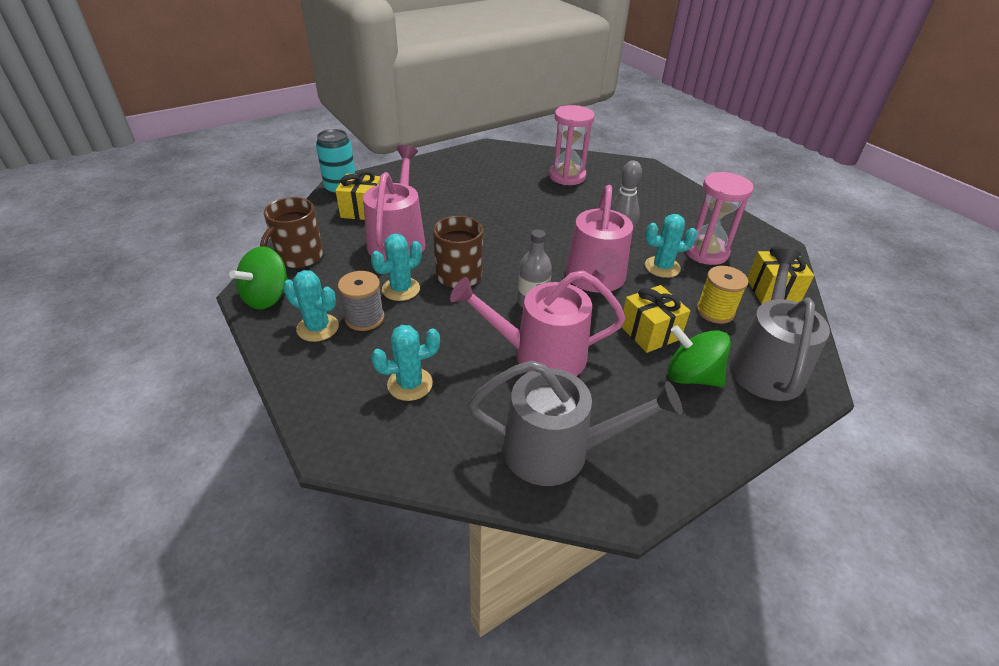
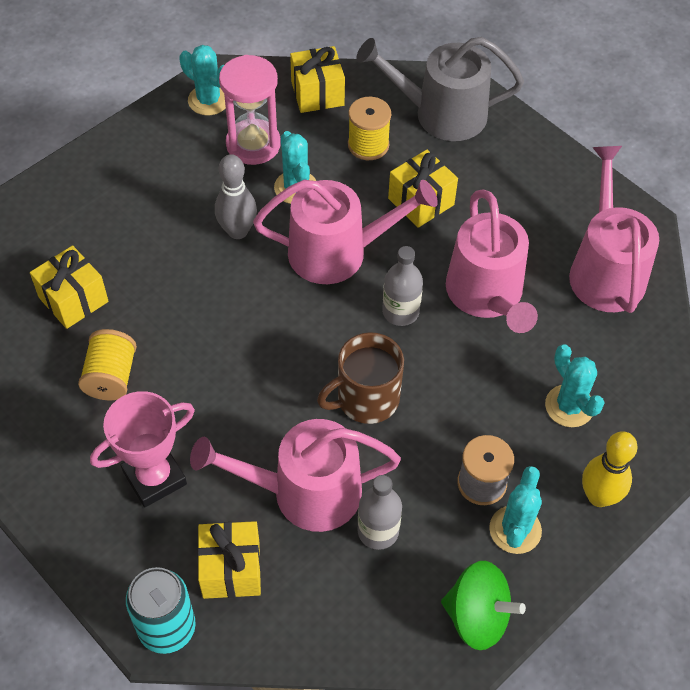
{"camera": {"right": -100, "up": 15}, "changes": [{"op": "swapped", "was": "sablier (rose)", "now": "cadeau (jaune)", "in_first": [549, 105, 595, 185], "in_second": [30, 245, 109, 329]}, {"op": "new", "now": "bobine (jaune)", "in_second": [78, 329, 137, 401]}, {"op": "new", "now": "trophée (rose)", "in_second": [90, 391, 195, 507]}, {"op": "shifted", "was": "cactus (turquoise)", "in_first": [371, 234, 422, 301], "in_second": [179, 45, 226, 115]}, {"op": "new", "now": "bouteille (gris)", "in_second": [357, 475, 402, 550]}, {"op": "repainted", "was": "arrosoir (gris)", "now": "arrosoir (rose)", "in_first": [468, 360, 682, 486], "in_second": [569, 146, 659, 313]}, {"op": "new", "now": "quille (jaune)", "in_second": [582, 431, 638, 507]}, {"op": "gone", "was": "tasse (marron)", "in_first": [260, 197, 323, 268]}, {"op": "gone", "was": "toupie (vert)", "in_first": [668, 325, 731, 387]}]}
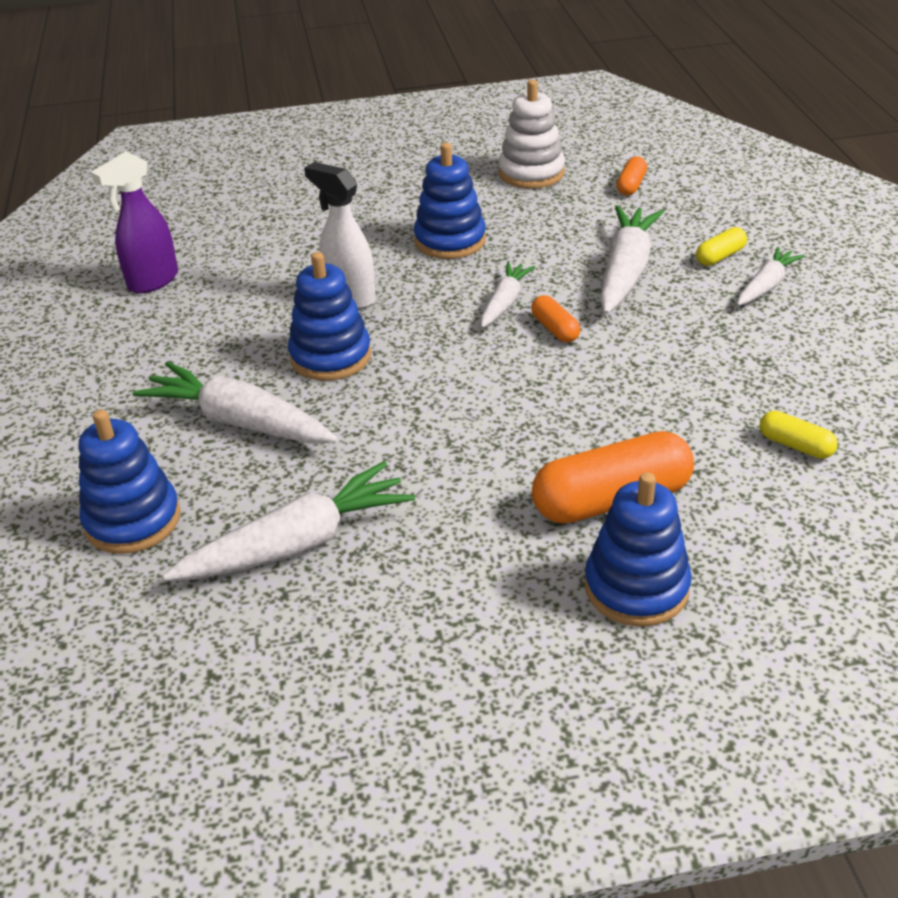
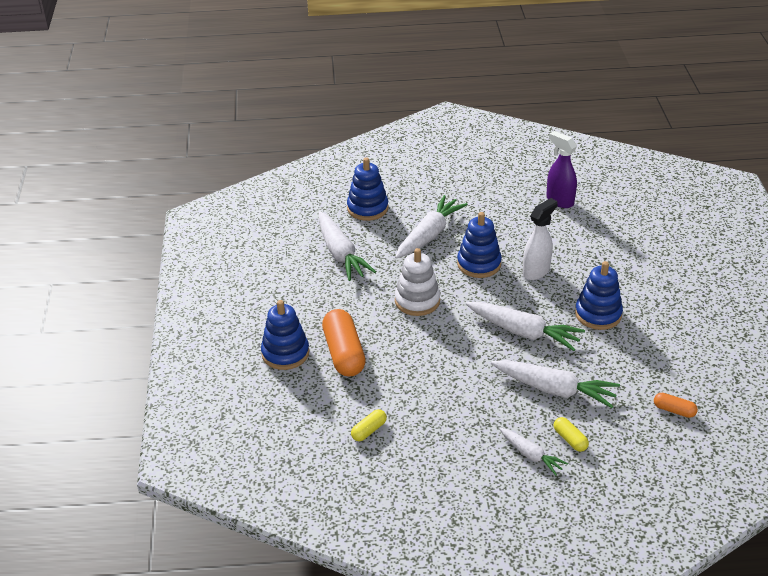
{"camera": {"right": 95, "up": 0}, "changes": [{"op": "shifted", "was": "jouet à empiler (blanc)", "in_first": [499, 80, 565, 189], "in_second": [395, 248, 440, 316]}, {"op": "scaled", "was": "carotte (blanc)", "in_first": [481, 262, 535, 328], "in_second": [466, 302, 585, 351], "ratio": 1.72}, {"op": "gone", "was": "gélule (orange)", "in_first": [531, 295, 580, 343]}]}
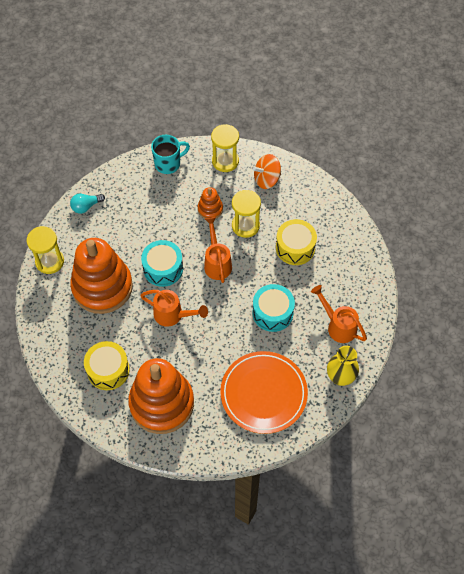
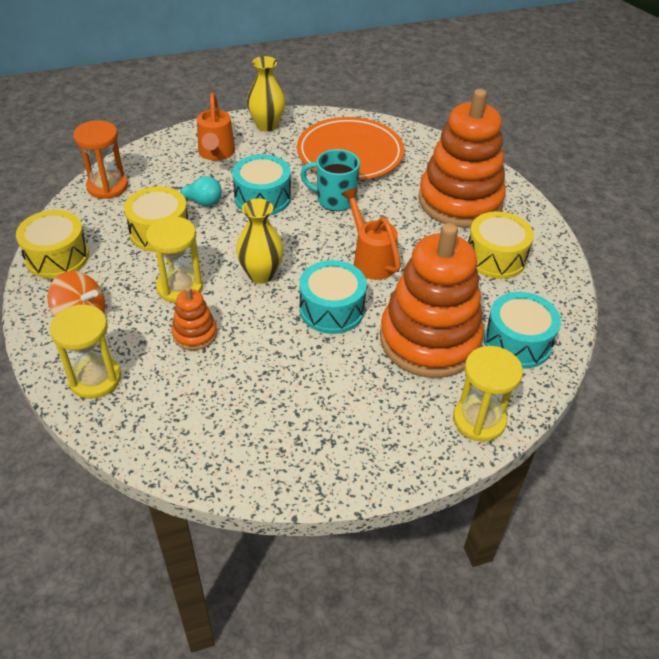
{"camera": {"right": -140, "up": -15}, "changes": [{"op": "new", "now": "tambour (jaune)", "in_second": [16, 210, 89, 279]}, {"op": "new", "now": "sablier (orange)", "in_second": [73, 120, 128, 199]}, {"op": "shifted", "was": "ampoule (turquoise)", "in_first": [70, 194, 105, 214], "in_second": [173, 176, 222, 206]}, {"op": "swapped", "was": "arrosoir (orange)", "now": "vase (jaune)", "in_first": [204, 217, 232, 283], "in_second": [236, 198, 284, 283]}, {"op": "shifted", "was": "tasse (turquoise)", "in_first": [151, 135, 190, 174], "in_second": [300, 149, 360, 211]}, {"op": "new", "now": "tambour (turquoise)", "in_second": [484, 292, 561, 369]}]}
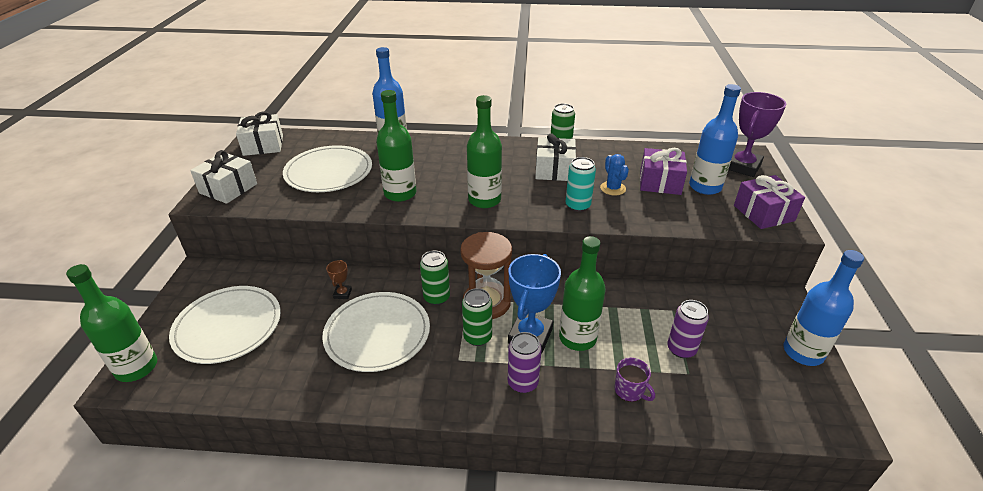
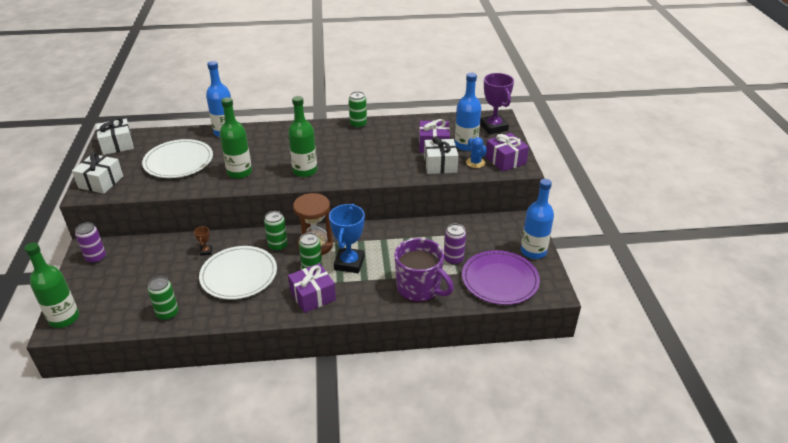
{"camera": {"right": -10, "up": 0}, "changes": [{"op": "shifted", "was": "canette (violet)", "in_first": [508, 332, 542, 393], "in_second": [75, 222, 106, 263]}, {"op": "new", "now": "canette (vert)", "in_second": [148, 276, 179, 320]}, {"op": "new", "now": "cadeau (violet)", "in_second": [288, 263, 336, 313]}, {"op": "scaled", "was": "tasse (violet)", "in_first": [615, 358, 655, 402], "in_second": [394, 238, 454, 302], "ratio": 2.18}, {"op": "shifted", "was": "cadeau (blanc)", "in_first": [535, 133, 576, 181], "in_second": [424, 137, 458, 174]}, {"op": "new", "now": "assiette (violet)", "in_second": [462, 250, 540, 305]}, {"op": "shifted", "was": "cactus (bleu)", "in_first": [600, 154, 629, 196], "in_second": [466, 137, 487, 168]}, {"op": "rotated", "was": "trophée (violet)", "in_first": [729, 92, 786, 177], "in_second": [480, 73, 514, 135], "clockwise": -45}, {"op": "gone", "was": "assiette (blanc)", "in_first": [169, 286, 281, 364]}, {"op": "gone", "was": "bouteille (vert)", "in_first": [559, 236, 606, 351]}, {"op": "gone", "was": "canette (turquoise)", "in_first": [566, 157, 596, 212]}]}
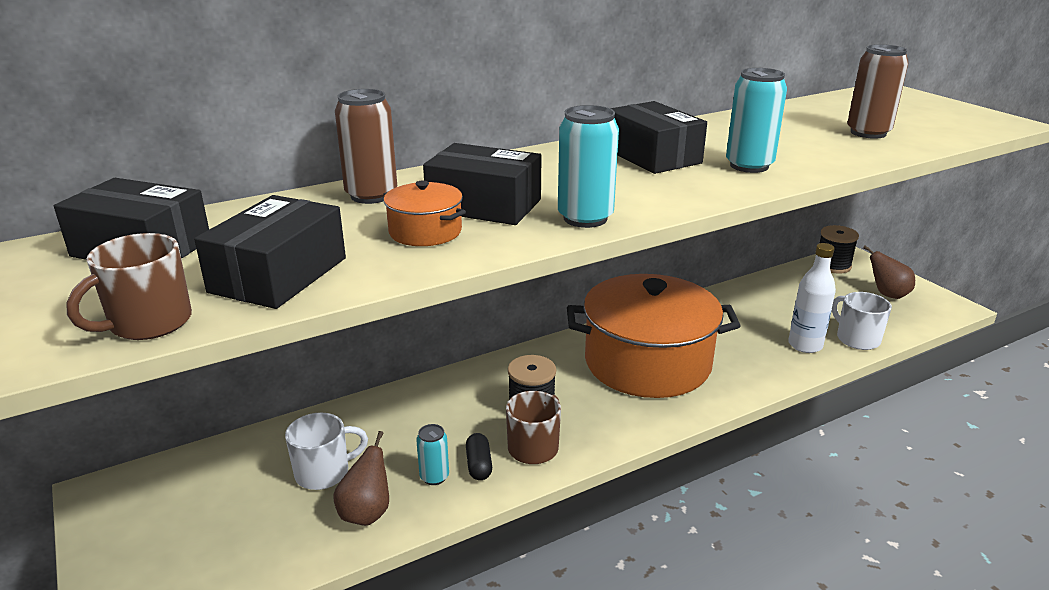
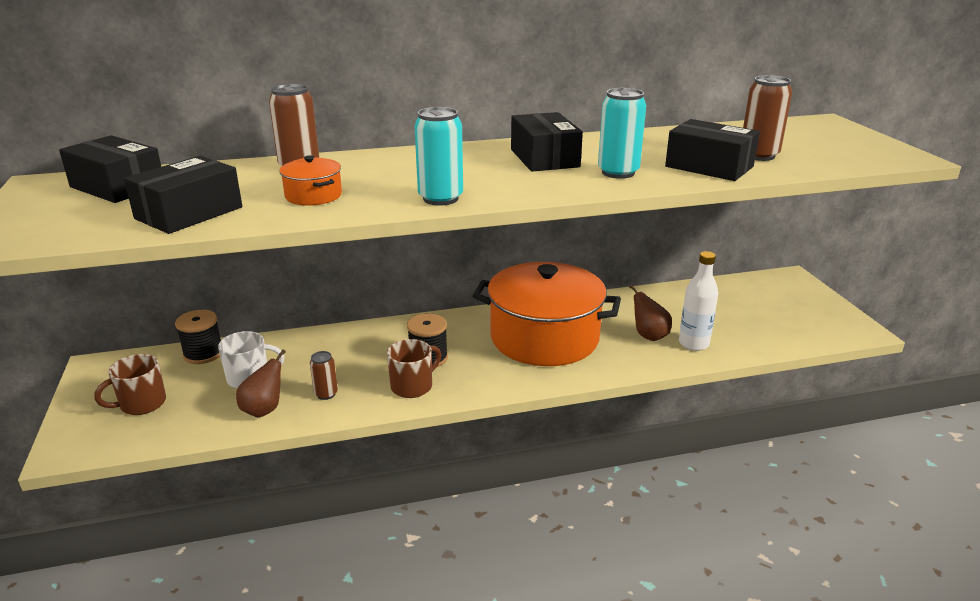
{"camera": {"right": 15, "up": 0}, "changes": [{"op": "shifted", "was": "tasse (marron)", "in_first": [66, 233, 192, 340], "in_second": [94, 354, 166, 415]}, {"op": "shifted", "was": "bobine (noir)", "in_first": [820, 225, 859, 274], "in_second": [175, 310, 221, 364]}, {"op": "repainted", "was": "canette (turquoise)", "now": "canette (marron)", "in_first": [416, 424, 449, 485], "in_second": [310, 351, 338, 400]}, {"op": "shifted", "was": "poire (marron)", "in_first": [863, 246, 915, 299], "in_second": [629, 285, 672, 341]}, {"op": "shifted", "was": "boîte (noir)", "in_first": [423, 143, 542, 225], "in_second": [665, 119, 760, 181]}, {"op": "gone", "was": "gélule (noir)", "in_first": [466, 433, 492, 480]}, {"op": "gone", "was": "tasse (blanc)", "in_first": [832, 292, 892, 350]}]}
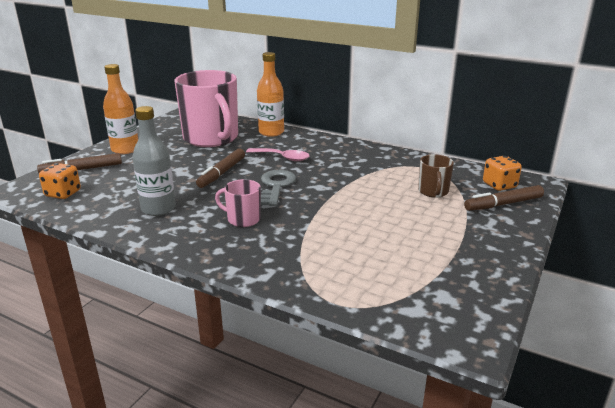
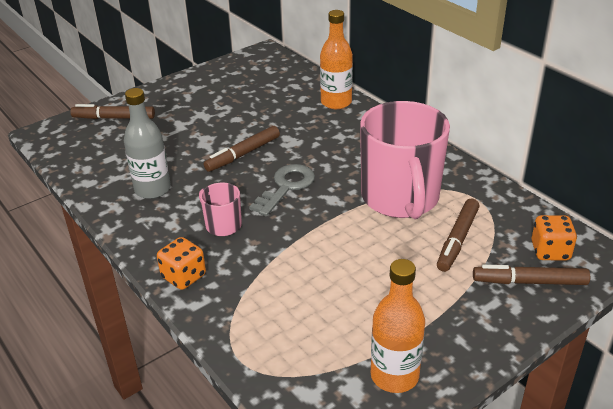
{"camera": {"right": 25, "up": 10}, "changes": [{"op": "shifted", "was": "dé (orange)", "in_first": [39, 163, 81, 199], "in_second": [157, 237, 206, 290]}, {"op": "shifted", "was": "tasse (rose)", "in_first": [175, 70, 238, 147], "in_second": [360, 101, 450, 219]}, {"op": "shifted", "was": "bouteille (orange)", "in_first": [103, 64, 138, 154], "in_second": [371, 259, 425, 393]}, {"op": "swapped", "was": "tasse (marron)", "now": "feutre (marron)", "in_first": [418, 154, 454, 198], "in_second": [437, 199, 480, 272]}, {"op": "gone", "was": "cuillère (rose)", "in_first": [246, 148, 310, 161]}]}
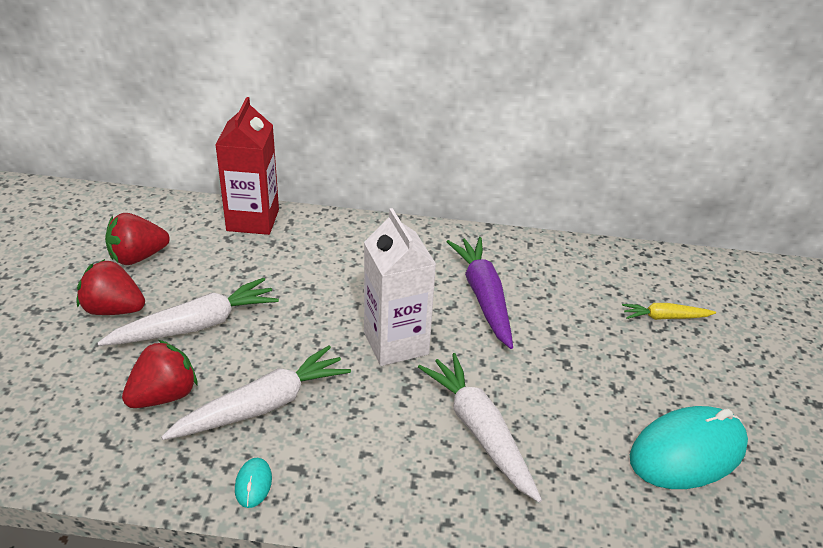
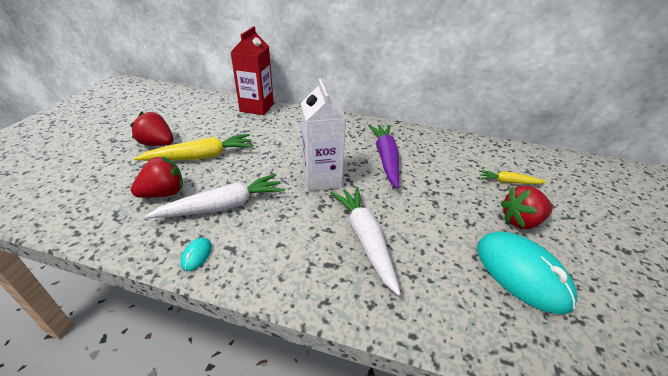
{"camera": {"right": 10, "up": 0}, "changes": [{"op": "repainted", "was": "carotte (blanc)", "now": "carotte (jaune)", "in_first": [97, 278, 279, 346], "in_second": [134, 134, 254, 161]}, {"op": "rotated", "was": "souris (turquoise)", "in_first": [630, 406, 748, 489], "in_second": [477, 231, 577, 314], "clockwise": 75}, {"op": "shifted", "was": "fraise (rouge)", "in_first": [105, 213, 170, 265], "in_second": [501, 185, 553, 229]}]}
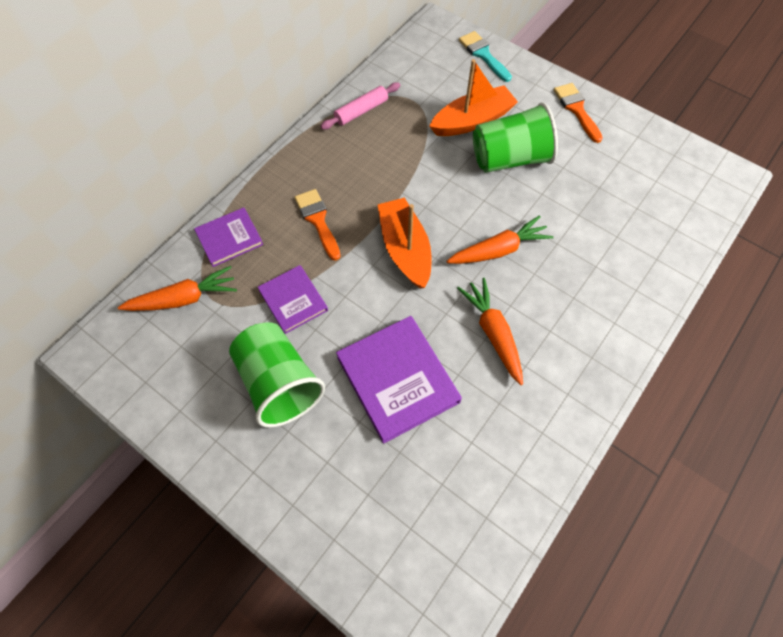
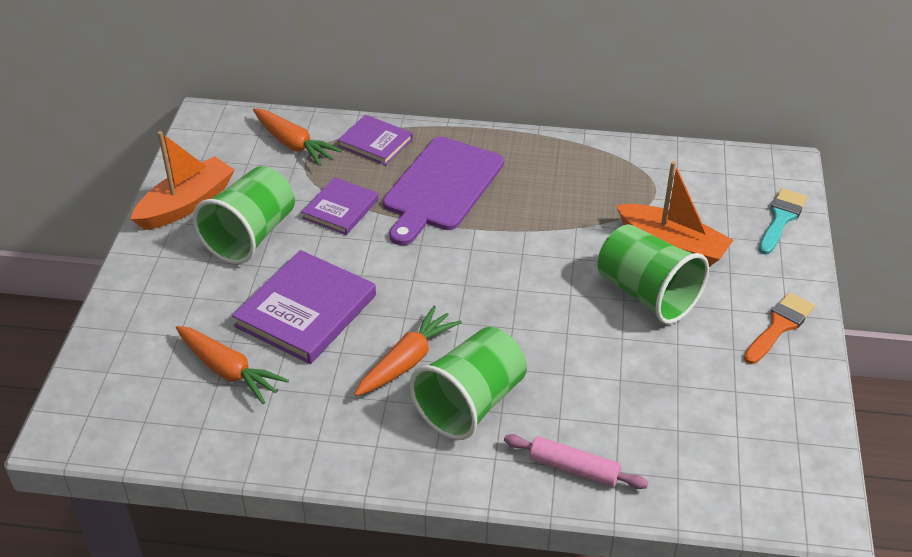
{"camera": {"right": 60, "up": -20}, "changes": [{"op": "shifted", "was": "bateau (orange)", "in_first": [377, 198, 431, 289], "in_second": [131, 131, 235, 230]}, {"op": "shifted", "was": "carotte (orange)", "in_first": [446, 215, 554, 264], "in_second": [176, 326, 289, 404]}, {"op": "swapped", "was": "pinceau (orange)", "now": "planche à découper (violet)", "in_first": [295, 189, 341, 261], "in_second": [383, 137, 504, 245]}, {"op": "new", "now": "gobelet (vert)", "in_second": [410, 327, 527, 440]}, {"op": "shifted", "was": "rouleau à pâtisserie (rose)", "in_first": [320, 82, 400, 130], "in_second": [504, 434, 648, 489]}]}
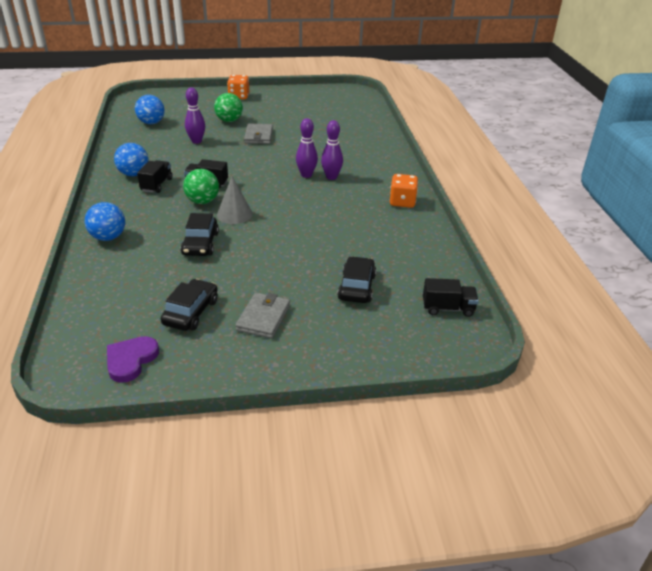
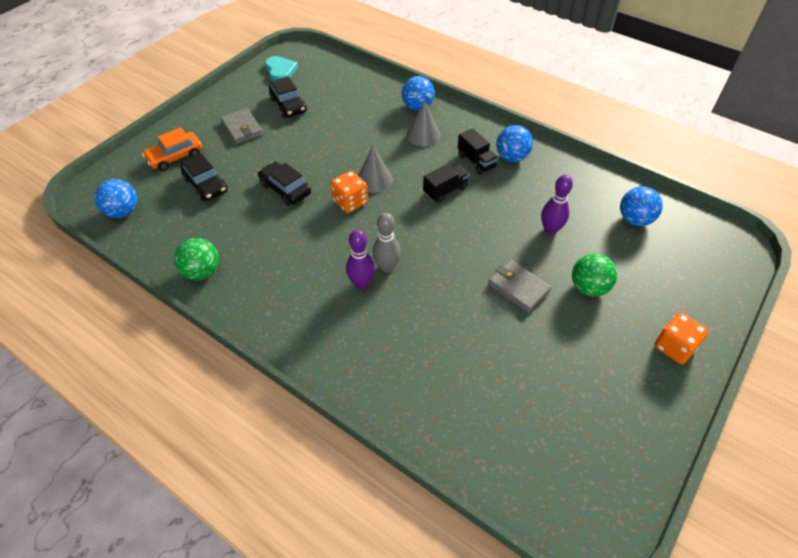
{"camera": {"right": 135, "up": 15}, "changes": [{"op": "swapped", "was": "camion (noir)", "now": "balle (bleu)", "in_first": [423, 278, 479, 317], "in_second": [94, 179, 137, 218]}, {"op": "new", "now": "voiture (orange)", "in_second": [142, 127, 202, 171]}, {"op": "shifted", "was": "balle (vert)", "in_first": [183, 169, 219, 204], "in_second": [174, 238, 219, 280]}, {"op": "shifted", "was": "voiture (noir)", "in_first": [181, 213, 219, 256], "in_second": [258, 161, 311, 206]}, {"op": "repainted", "was": "cœur (violet)", "now": "cœur (turquoise)", "in_first": [107, 336, 159, 383], "in_second": [265, 56, 298, 81]}, {"op": "shifted", "was": "dé (orange)", "in_first": [390, 174, 418, 208], "in_second": [331, 171, 368, 213]}, {"op": "repainted", "was": "quille (violet)", "now": "quille (gris)", "in_first": [296, 118, 318, 178], "in_second": [372, 213, 401, 273]}, {"op": "new", "now": "cône (gris)", "in_second": [407, 101, 441, 147]}]}
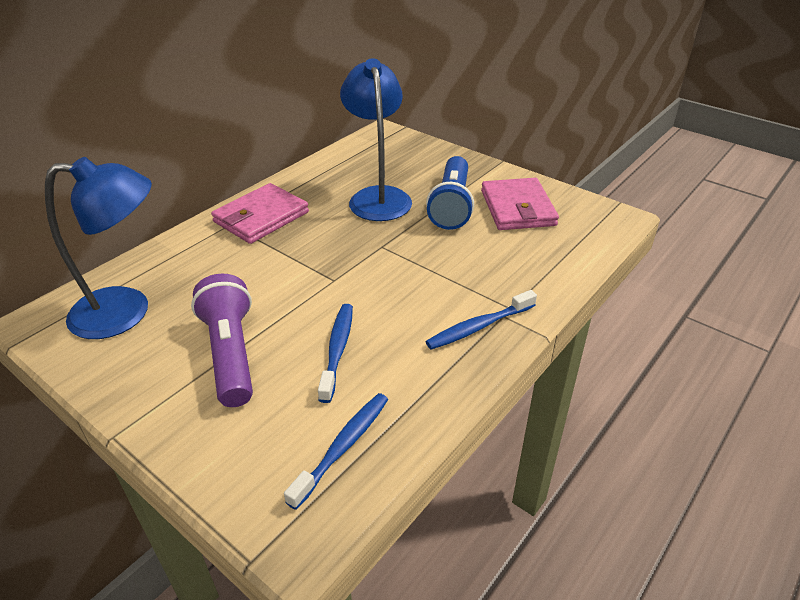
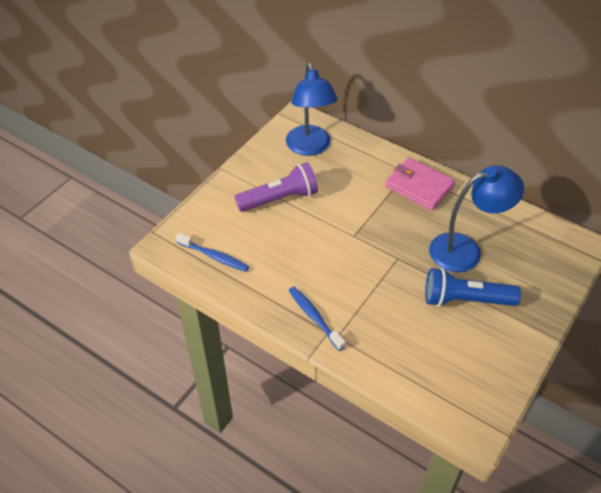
{"camera": {"right": 85, "up": 10}, "changes": [{"op": "gone", "was": "brosse à dents (bleu)", "in_first": [318, 304, 353, 403]}, {"op": "gone", "was": "portefeuille (rose)", "in_first": [481, 178, 559, 230]}]}
